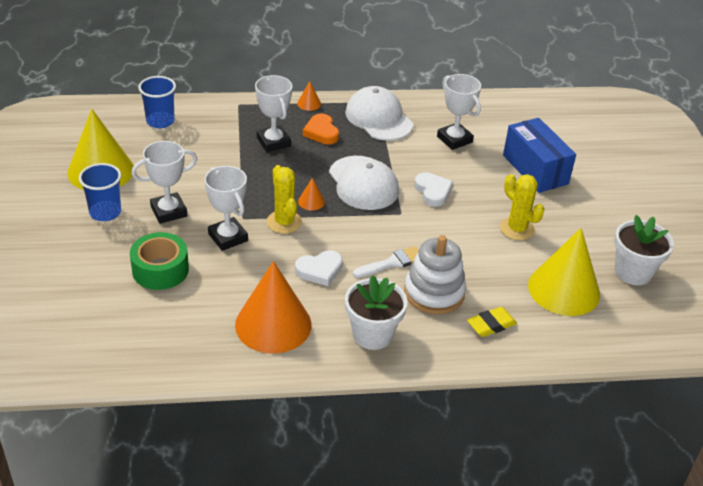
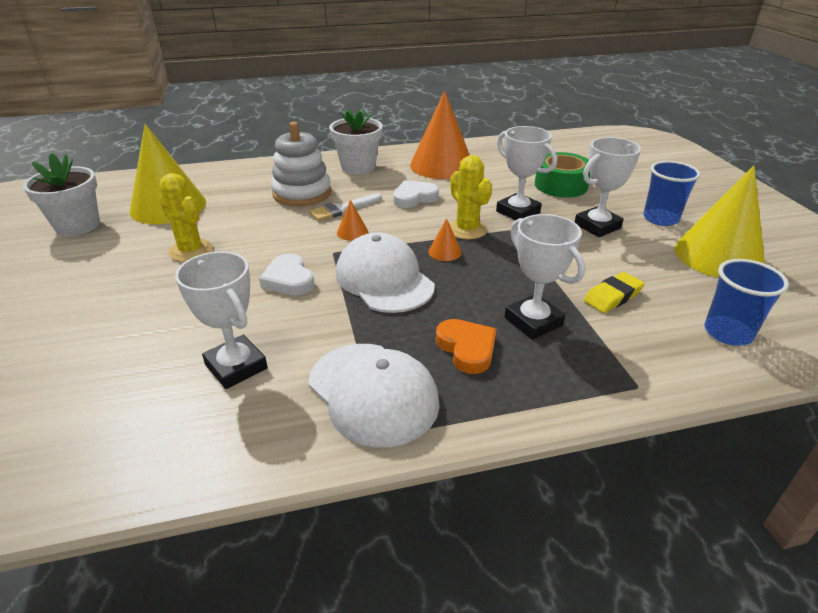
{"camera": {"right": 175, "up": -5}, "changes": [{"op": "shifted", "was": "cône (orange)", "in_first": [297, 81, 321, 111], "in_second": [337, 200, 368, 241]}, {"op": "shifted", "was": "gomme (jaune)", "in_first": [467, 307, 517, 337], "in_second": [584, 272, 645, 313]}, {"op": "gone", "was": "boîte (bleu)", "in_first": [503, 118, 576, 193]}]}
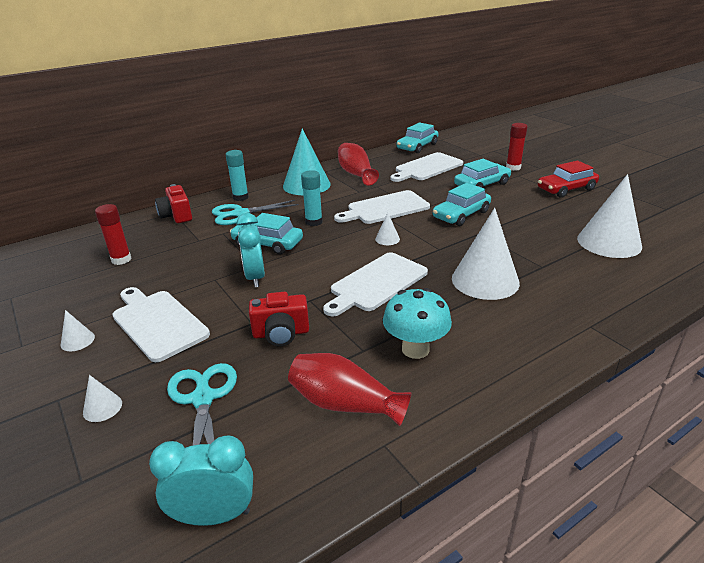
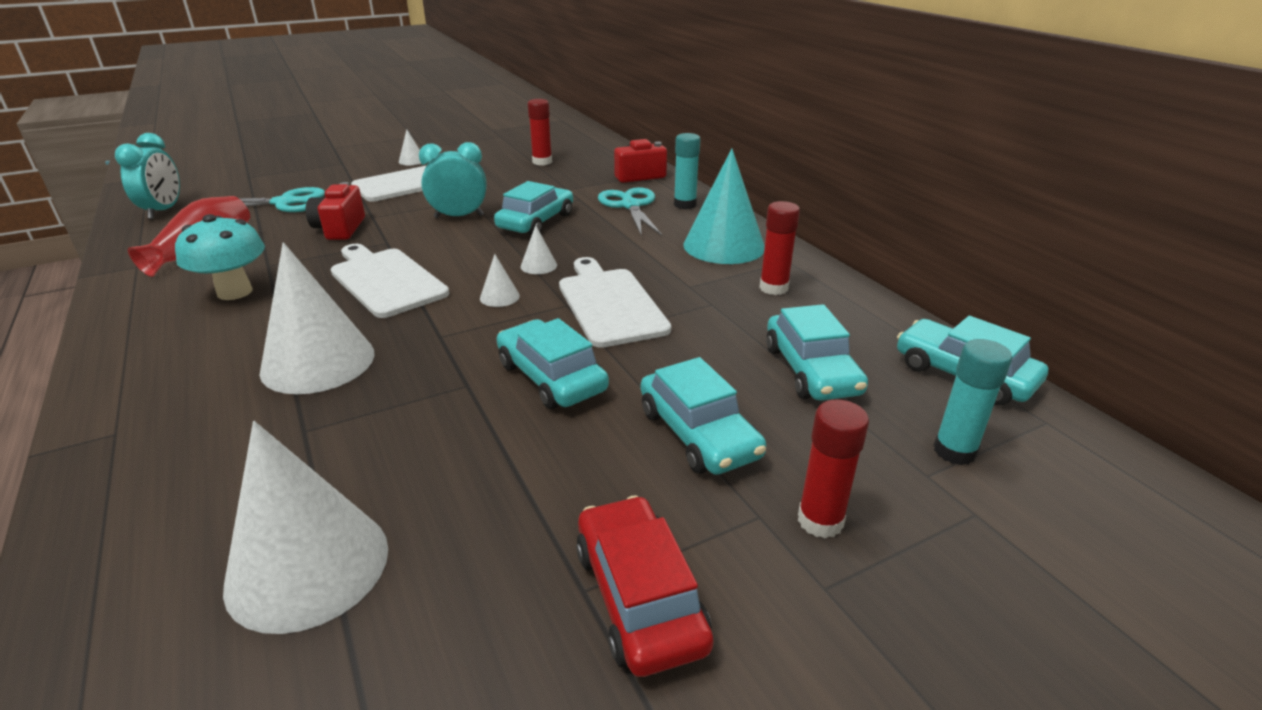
{"camera": {"right": 95, "up": 0}, "changes": [{"op": "shifted", "was": "cône (blanc)", "in_first": [83, 375, 122, 422], "in_second": [521, 225, 557, 274]}, {"op": "swapped", "was": "vase (rouge)", "now": "bâton de colle (rouge)", "in_first": [338, 143, 379, 185], "in_second": [759, 201, 800, 295]}, {"op": "swapped", "was": "planche à découper (blanc)", "now": "voiture (turquoise)", "in_first": [390, 152, 463, 182], "in_second": [766, 304, 868, 401]}, {"op": "shifted", "was": "bâton de colle (turquoise)", "in_first": [301, 170, 323, 226], "in_second": [933, 339, 1012, 465]}]}
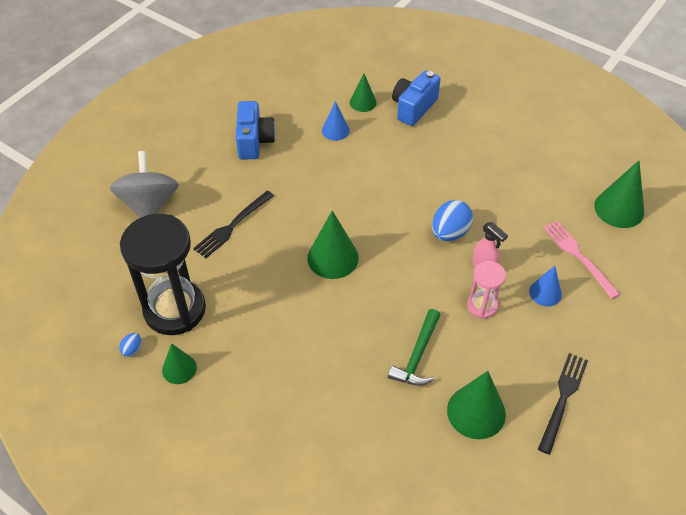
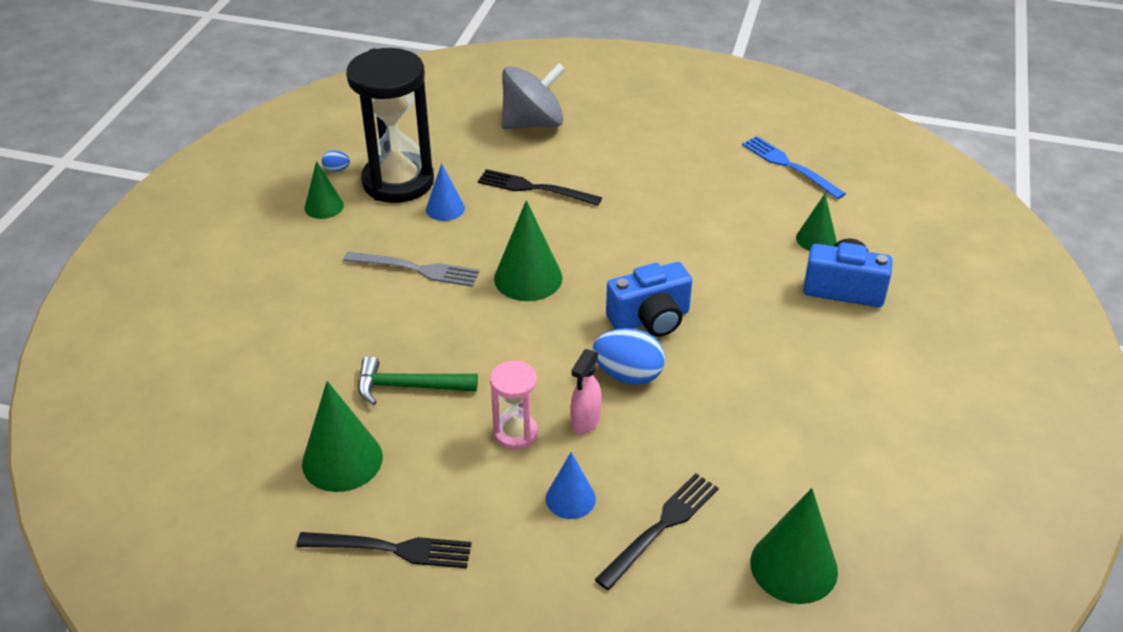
{"camera": {"right": 70, "up": -10}, "changes": [{"op": "new", "now": "fourchette (gris)", "in_second": [343, 252, 479, 287]}, {"op": "shifted", "was": "cône (bleu)", "in_first": [322, 101, 350, 141], "in_second": [426, 163, 465, 221]}, {"op": "repainted", "was": "fourchette (rose)", "now": "fourchette (noir)", "in_first": [543, 221, 620, 299], "in_second": [595, 473, 719, 590]}, {"op": "shifted", "was": "appareil photo (bleu)", "in_first": [236, 101, 276, 160], "in_second": [606, 262, 692, 337]}, {"op": "new", "now": "fourchette (bleu)", "in_second": [742, 136, 846, 199]}]}
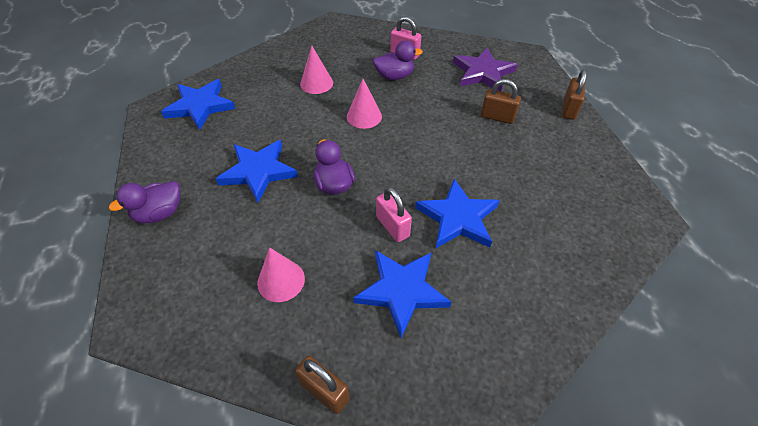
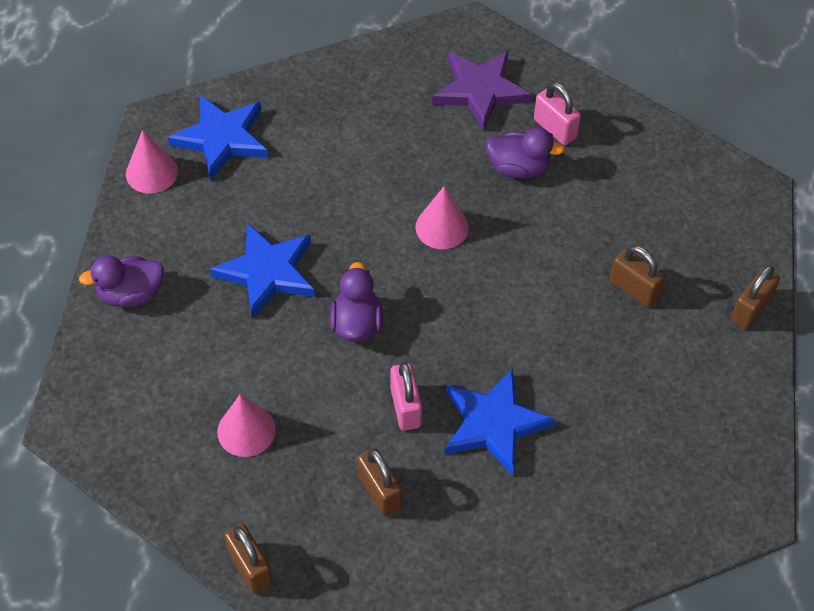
{"camera": {"right": 20, "up": 5}, "changes": [{"op": "shifted", "was": "cône (rose)", "in_first": [300, 46, 333, 94], "in_second": [126, 130, 178, 194]}, {"op": "swapped", "was": "étoile (bleu)", "now": "cadenas (marron)", "in_first": [353, 250, 451, 338], "in_second": [357, 448, 402, 516]}, {"op": "shifted", "was": "étoile (violet)", "in_first": [453, 47, 518, 91], "in_second": [432, 51, 532, 131]}]}
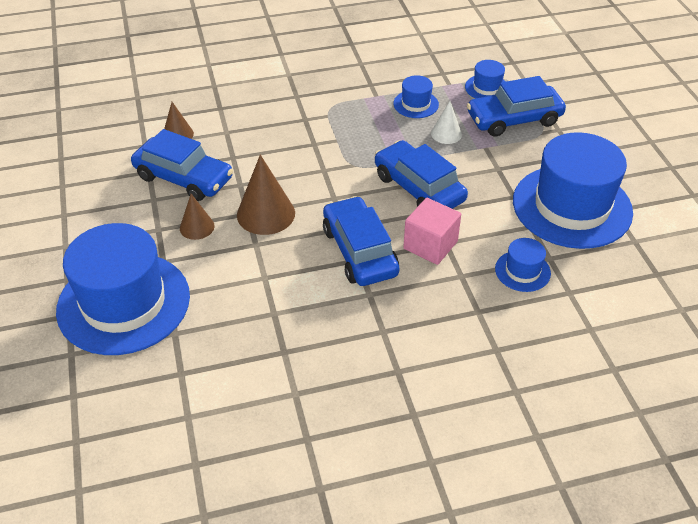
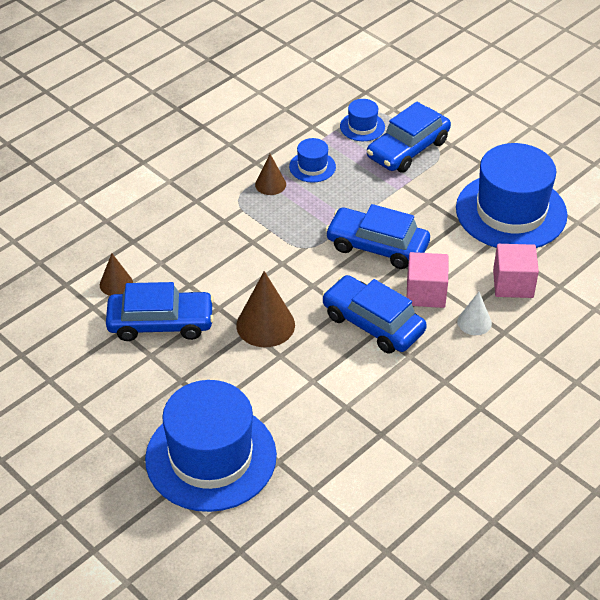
{"camera": {"right": -30, "up": 0}, "changes": [{"op": "shifted", "was": "cône (marron)", "in_first": [180, 194, 215, 240], "in_second": [255, 154, 286, 195]}, {"op": "shifted", "was": "cône (blanc)", "in_first": [431, 101, 462, 144], "in_second": [457, 292, 492, 335]}, {"op": "swapped", "was": "chapeau (bleu)", "now": "cube (rose)", "in_first": [495, 238, 551, 292], "in_second": [493, 244, 539, 298]}]}
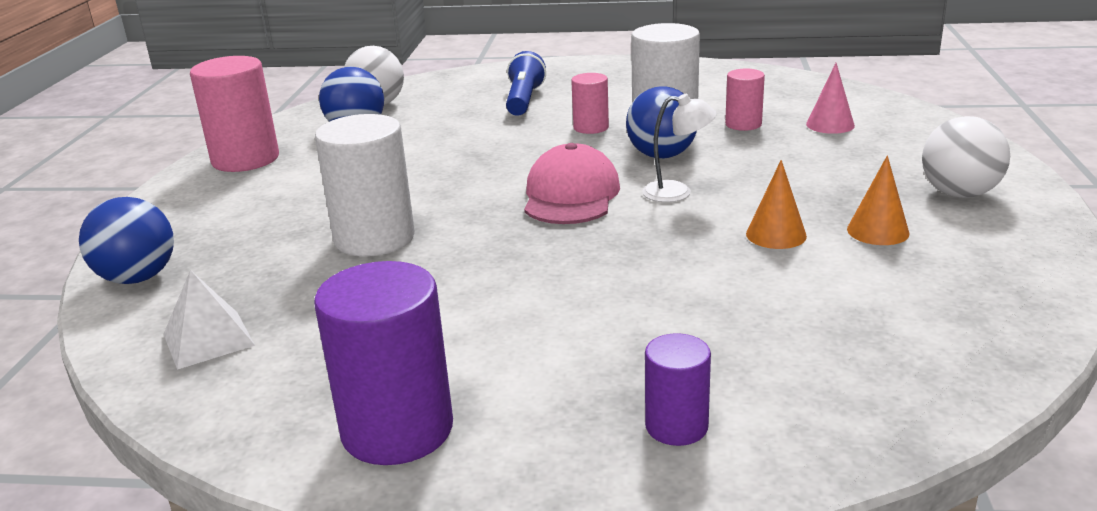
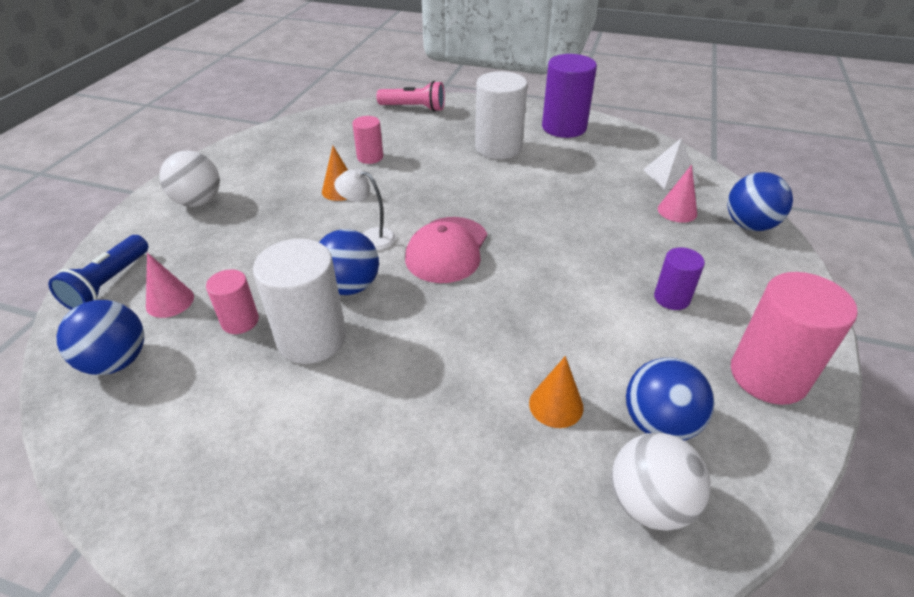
{"camera": {"right": -170, "up": 15}, "changes": [{"op": "shifted", "was": "lampe de poche (bleu)", "in_first": [506, 51, 546, 116], "in_second": [48, 235, 148, 310]}, {"op": "new", "now": "balle (bleu)", "in_second": [57, 300, 144, 375]}, {"op": "shifted", "was": "cylindre (rose)", "in_first": [571, 73, 609, 134], "in_second": [352, 116, 383, 164]}, {"op": "new", "now": "lampe de poche (rose)", "in_second": [376, 81, 445, 112]}, {"op": "shifted", "was": "cylindre (blanc)", "in_first": [315, 114, 415, 257], "in_second": [475, 71, 527, 159]}, {"op": "shifted", "was": "cône (orange)", "in_first": [847, 156, 909, 245], "in_second": [529, 356, 584, 428]}, {"op": "shifted", "was": "cylindre (violet)", "in_first": [645, 333, 711, 446], "in_second": [654, 247, 705, 310]}, {"op": "new", "now": "cône (rose)", "in_second": [658, 165, 697, 223]}]}
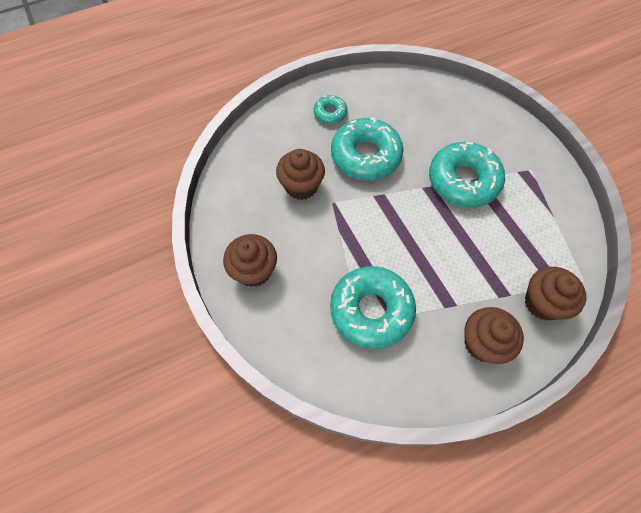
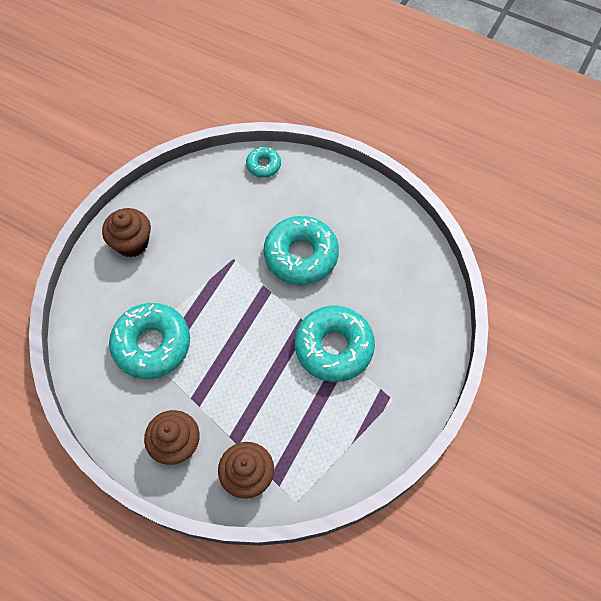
{"camera": {"right": 55, "up": 0}, "changes": [{"op": "shifted", "was": "beignet (turquoise)", "in_first": [314, 95, 347, 124], "in_second": [246, 147, 281, 178]}, {"op": "gone", "was": "muffin (marron)", "in_first": [276, 149, 325, 200]}]}
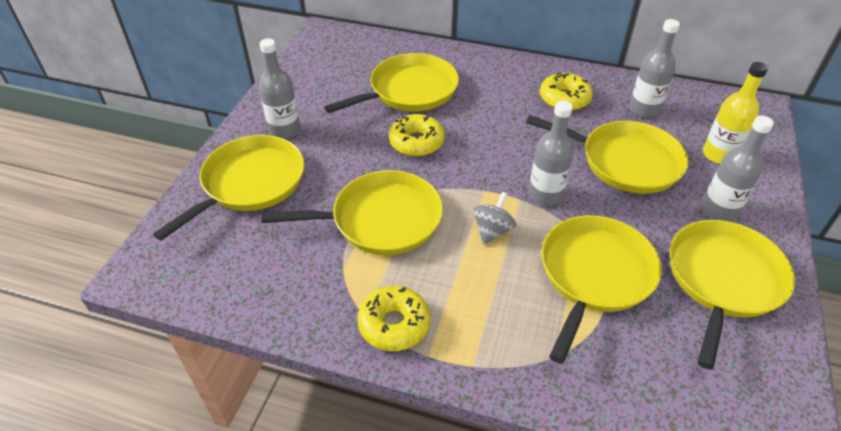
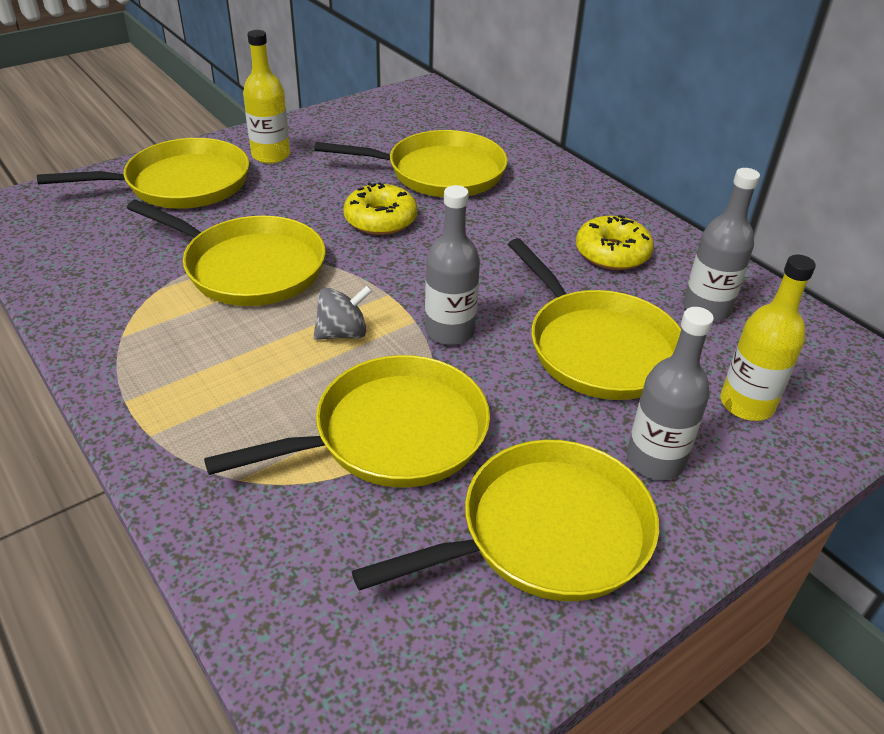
{"camera": {"right": 35, "up": -5}, "changes": [{"op": "repainted", "was": "bouteille (gris)", "now": "bouteille (jaune)", "in_first": [259, 38, 300, 139], "in_second": [243, 30, 290, 164]}, {"op": "gone", "was": "beignet (jaune)", "in_first": [357, 286, 430, 351]}]}
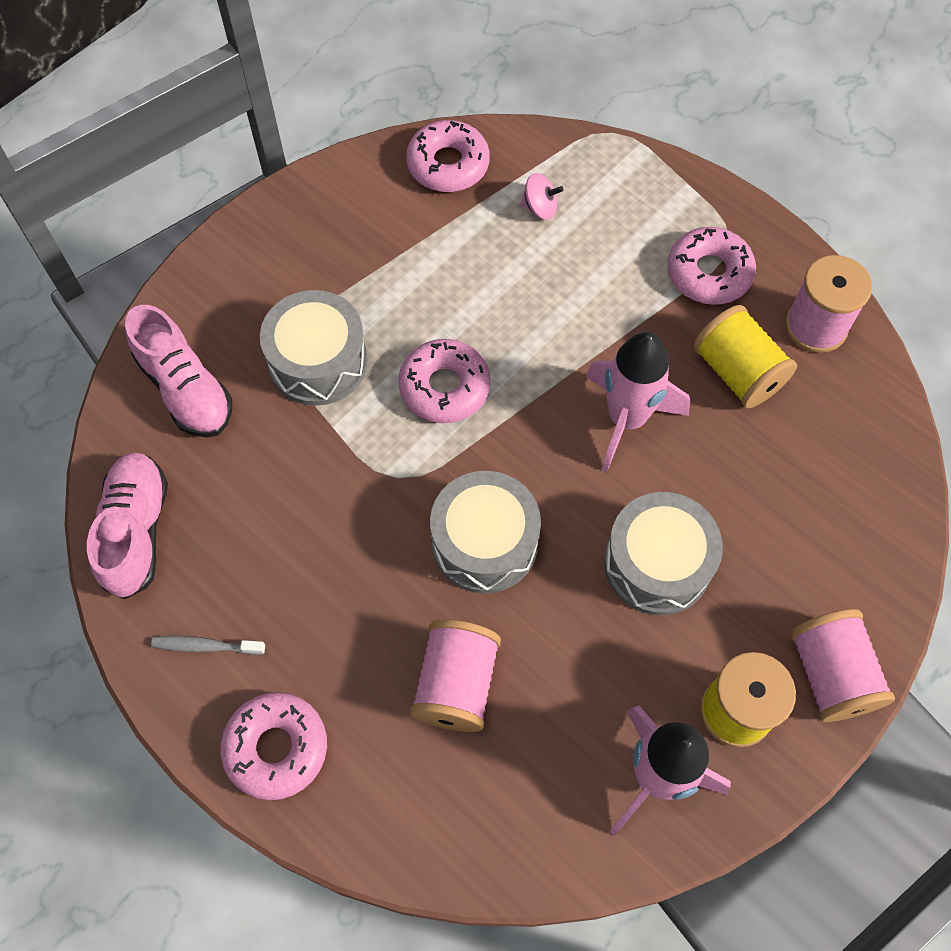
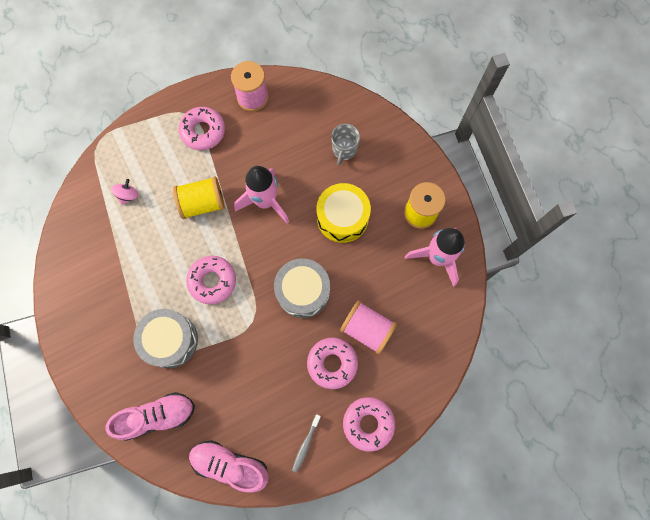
{"camera": {"right": -70, "up": 10}, "changes": [{"op": "shifted", "was": "bobine (jaune)", "in_first": [693, 305, 797, 408], "in_second": [173, 176, 225, 219]}, {"op": "shifted", "was": "beignet (rose)", "in_first": [406, 120, 490, 192], "in_second": [307, 337, 358, 389]}, {"op": "repainted", "was": "tambour (gris)", "now": "tambour (jaune)", "in_first": [604, 492, 723, 615], "in_second": [317, 183, 371, 243]}, {"op": "new", "now": "tasse (gris)", "in_second": [331, 124, 360, 166]}, {"op": "gone", "was": "bobine (rose)", "in_first": [790, 609, 895, 722]}]}
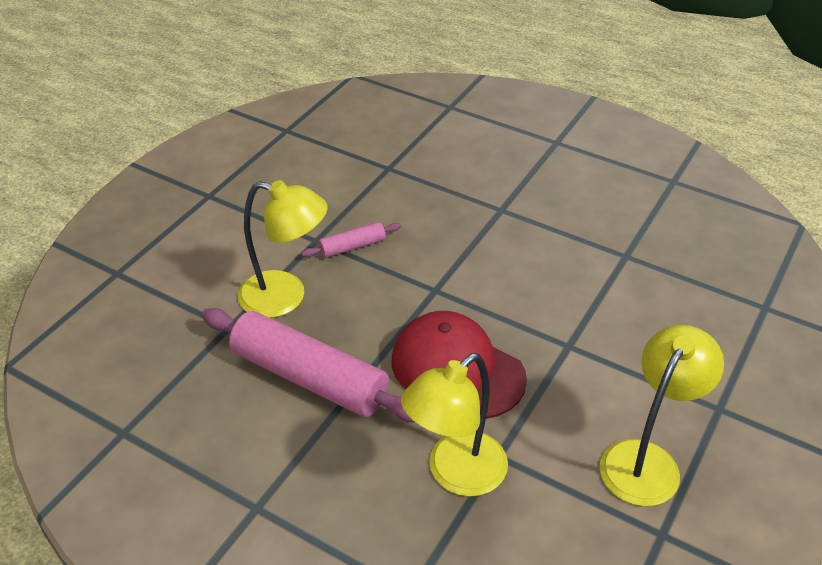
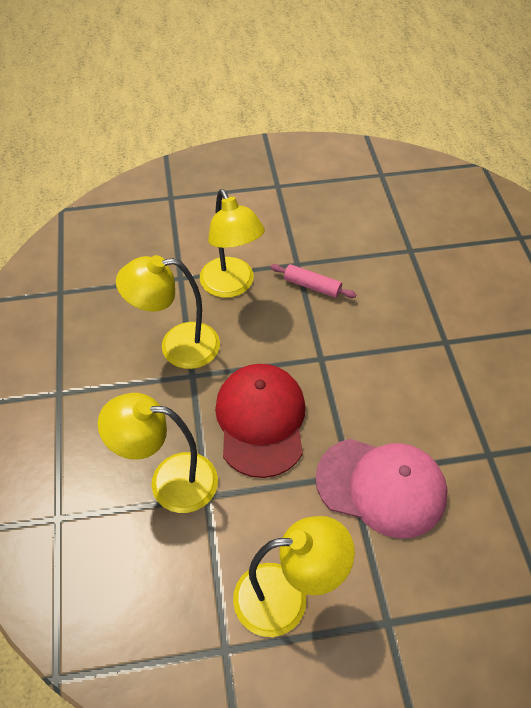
{"camera": {"right": 50, "up": 10}, "changes": [{"op": "swapped", "was": "rouleau à pâtisserie (rose)", "now": "lampe (jaune)", "in_first": [202, 308, 414, 422], "in_second": [116, 255, 220, 369]}, {"op": "new", "now": "casquette (rose)", "in_second": [315, 439, 447, 539]}]}
